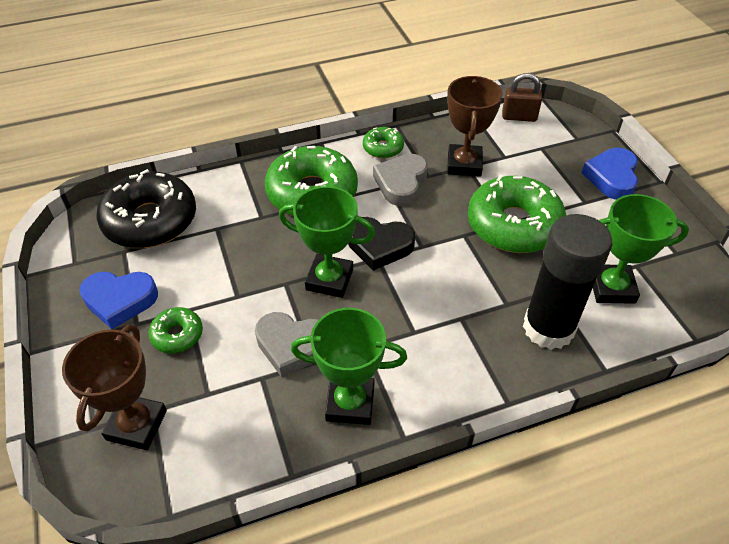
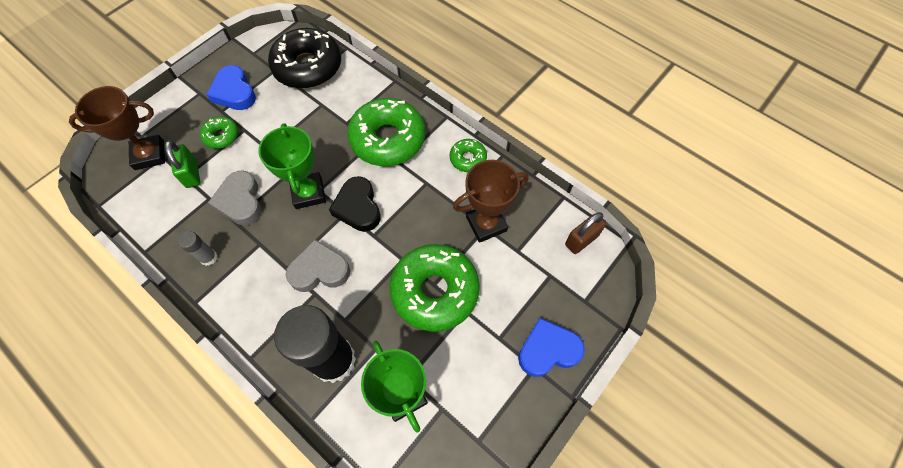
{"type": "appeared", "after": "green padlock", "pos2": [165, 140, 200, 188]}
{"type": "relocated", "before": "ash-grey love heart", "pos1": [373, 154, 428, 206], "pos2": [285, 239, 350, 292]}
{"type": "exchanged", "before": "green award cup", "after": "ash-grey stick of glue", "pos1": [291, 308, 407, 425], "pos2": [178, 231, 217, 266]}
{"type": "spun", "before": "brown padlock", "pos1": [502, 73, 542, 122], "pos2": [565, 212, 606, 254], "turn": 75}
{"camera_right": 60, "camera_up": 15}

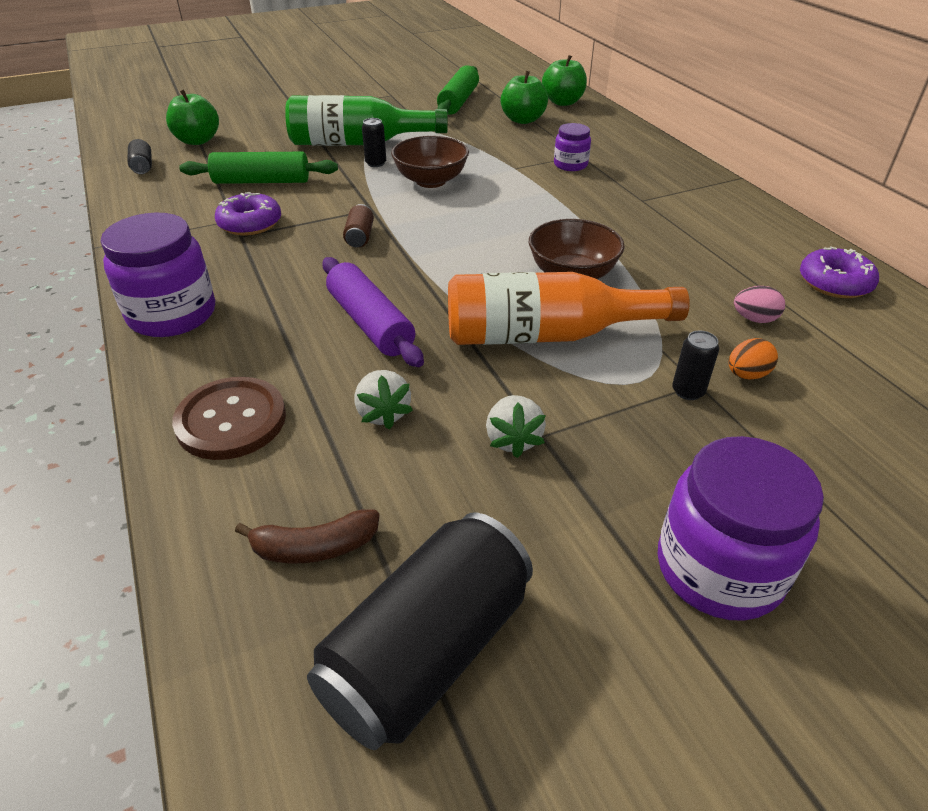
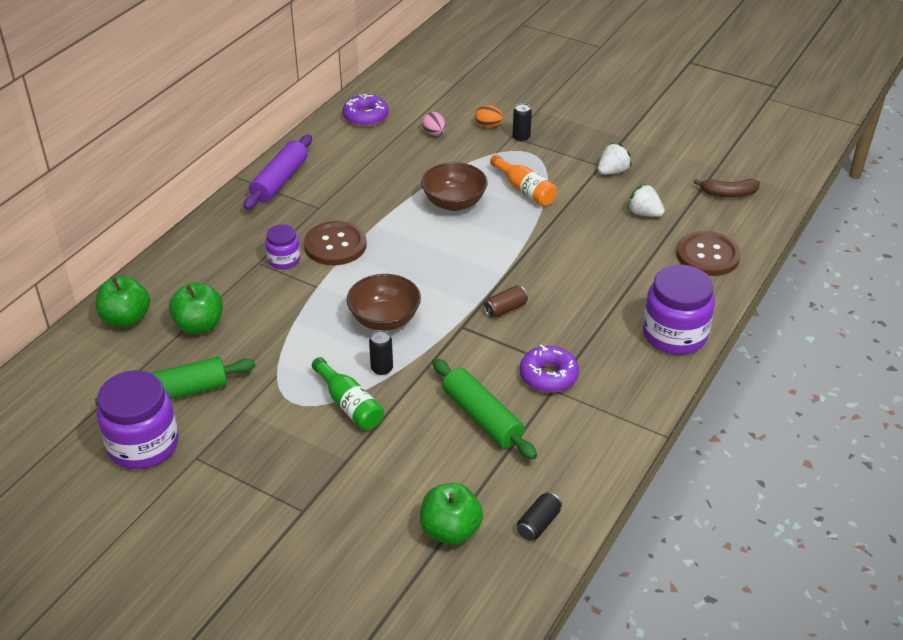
{"type": "missing", "before": "black soda can", "pos1": [307, 513, 533, 750]}
{"type": "appeared", "after": "brown shirt button", "pos2": [304, 221, 367, 265]}
{"type": "relocated", "before": "purple rolling pin", "pos1": [322, 257, 424, 367], "pos2": [243, 135, 312, 210]}
{"type": "relocated", "before": "purple jam jar", "pos1": [658, 436, 824, 621], "pos2": [97, 370, 179, 469]}
{"type": "spun", "before": "brown banana fruit", "pos1": [235, 509, 379, 563], "pos2": [694, 179, 760, 197], "turn": 135}
{"type": "spun", "before": "white berry", "pos1": [354, 370, 413, 429], "pos2": [627, 184, 665, 217], "turn": -90}
{"type": "size", "before": "green bottle", "pos1": [285, 95, 448, 146], "pos2": [312, 357, 384, 430], "scale": 0.57}
{"type": "size", "before": "orange bottle", "pos1": [448, 272, 690, 345], "pos2": [490, 155, 557, 206], "scale": 0.57}
{"camera_right": -125, "camera_up": 0}

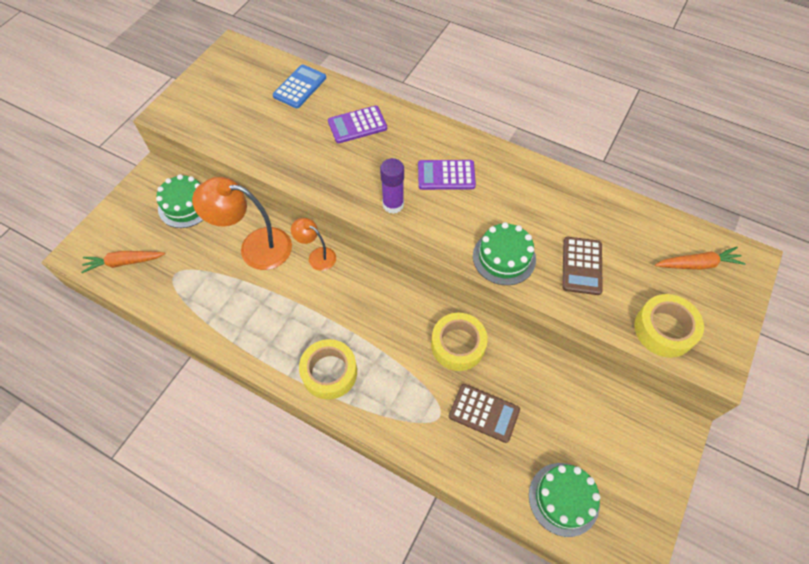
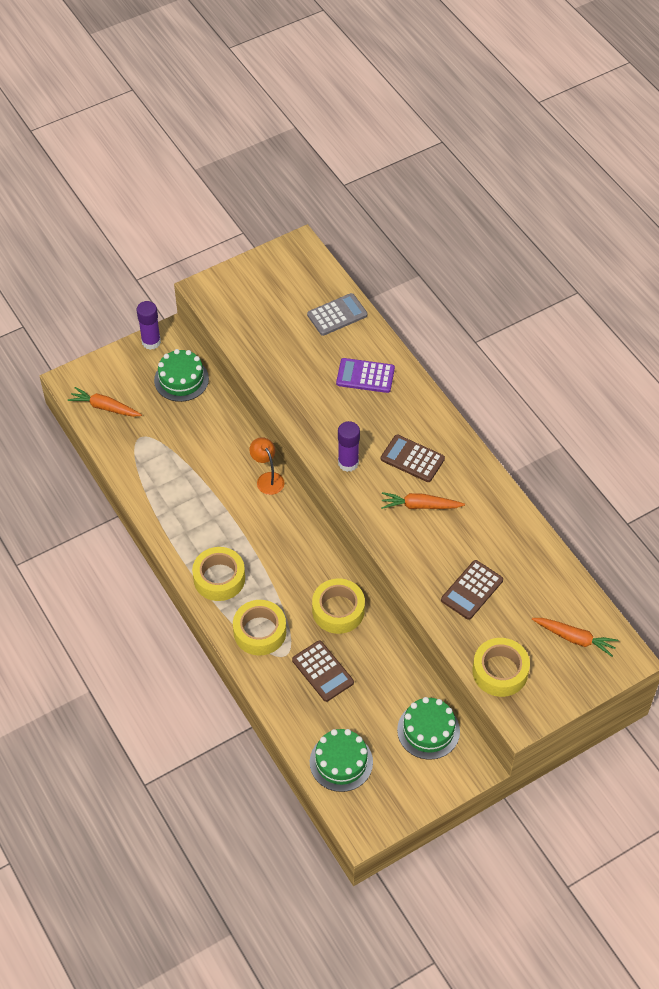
{"type": "missing", "before": "orange lamp", "pos1": [192, 177, 292, 270]}
{"type": "appeared", "after": "purple stick of glue", "pos2": [137, 301, 161, 350]}
{"type": "appeared", "after": "yellow roll of tape", "pos2": [233, 600, 286, 656]}
{"type": "appeared", "after": "orange carrot", "pos2": [381, 492, 465, 509]}
{"type": "relocated", "before": "green layer cake", "pos1": [473, 222, 536, 285], "pos2": [397, 697, 460, 760]}
{"type": "colour", "before": "blue calculator", "after": "ash-grey calculator", "pos1": [273, 64, 326, 108], "pos2": [307, 293, 368, 336]}
{"type": "colour", "before": "purple calculator", "after": "brown calculator", "pos1": [418, 160, 476, 190], "pos2": [381, 435, 445, 482]}
{"camera_right": 30, "camera_up": -5}

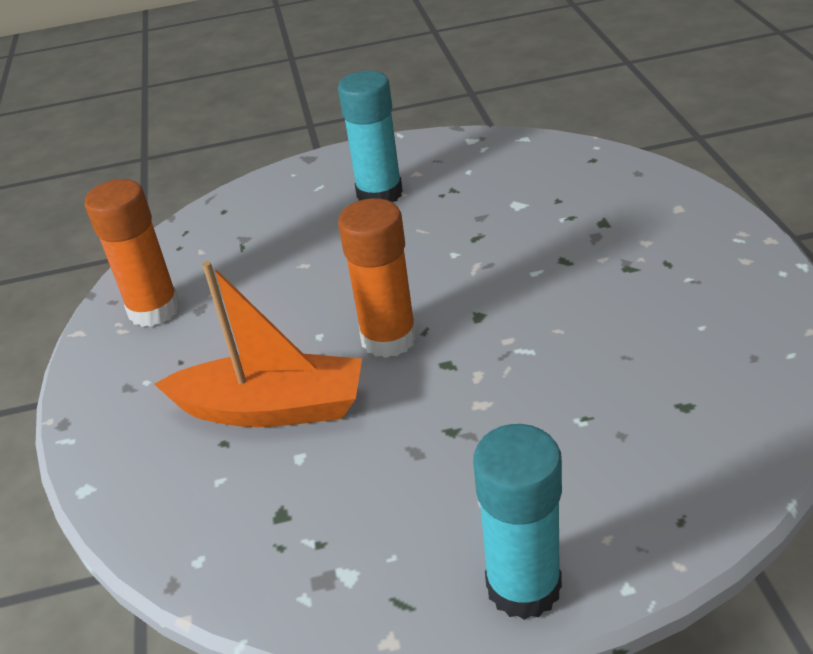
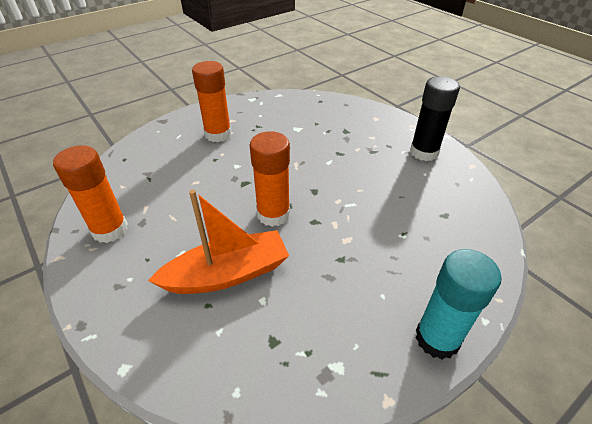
{"type": "appeared", "after": "black stick of glue", "pos2": [410, 76, 460, 161]}
{"type": "colour", "before": "teal stick of glue", "after": "orange stick of glue", "pos1": [338, 71, 403, 202], "pos2": [192, 61, 232, 142]}
{"camera_right": -30, "camera_up": 5}

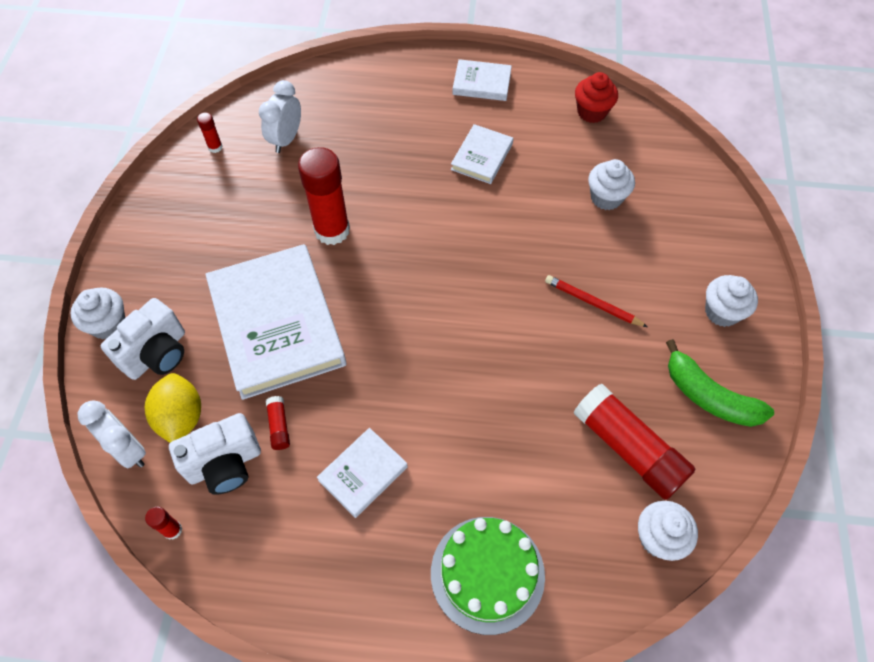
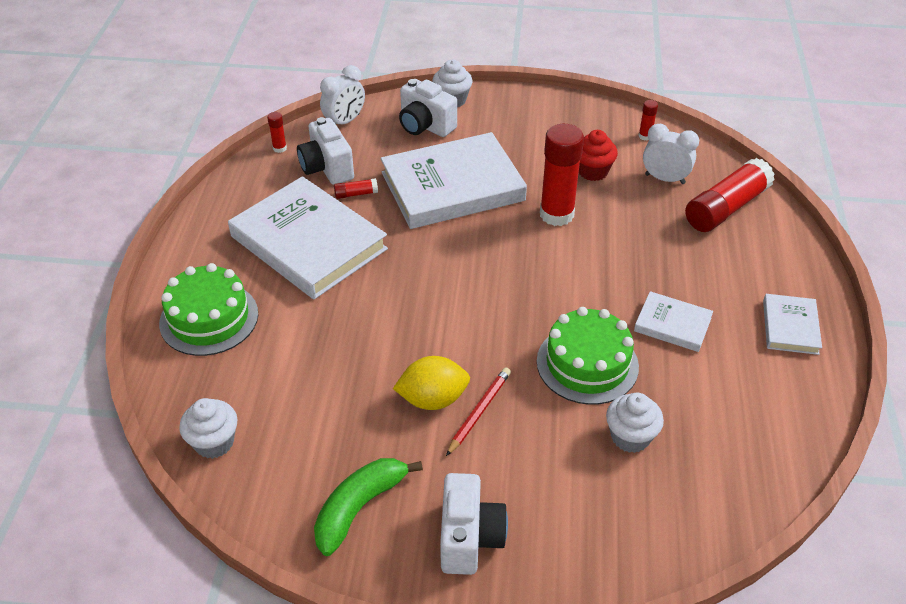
{"type": "appeared", "after": "green layer cake", "pos2": [537, 307, 639, 405]}
{"type": "relocated", "before": "yellow citrus fruit", "pos1": [145, 373, 201, 443], "pos2": [393, 356, 470, 410]}
{"type": "relocated", "before": "scarlet stick of glue", "pos1": [573, 384, 695, 500], "pos2": [685, 158, 775, 232]}
{"type": "relocated", "before": "scarlet muffin", "pos1": [575, 72, 618, 123], "pos2": [579, 130, 618, 181]}
{"type": "exchanged", "before": "white muffin", "after": "white compact camera", "pos1": [705, 275, 758, 327], "pos2": [440, 473, 508, 575]}
{"type": "size", "before": "white hardback", "pos1": [317, 428, 408, 518], "pos2": [228, 176, 388, 299], "scale": 2.11}
{"camera_right": 90, "camera_up": -15}

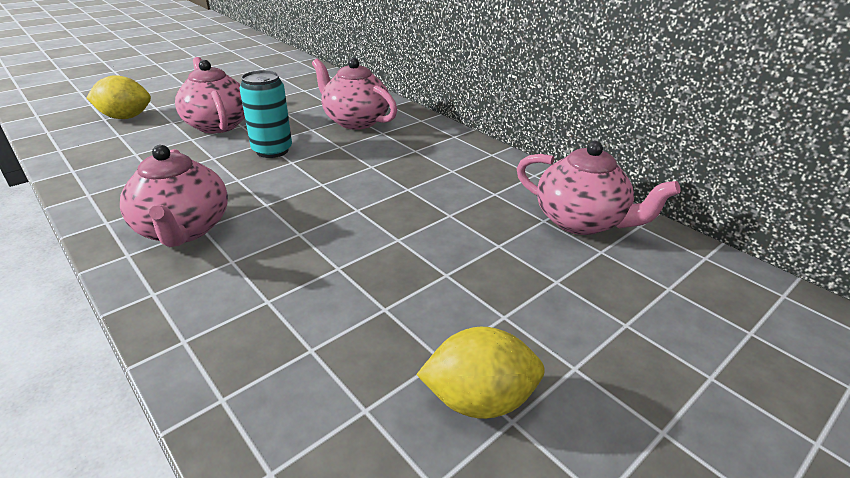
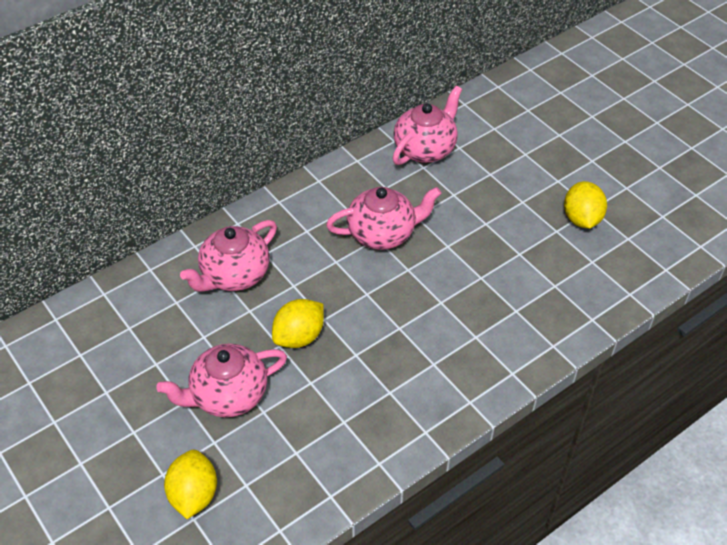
{"type": "relocated", "before": "rose-pink teapot", "pos1": [120, 145, 228, 247], "pos2": [326, 187, 441, 250]}
{"type": "exchanged", "before": "teal soda can", "after": "yellow citrus fruit", "pos1": [239, 70, 292, 158], "pos2": [272, 299, 324, 348]}
{"camera_right": -85, "camera_up": 15}

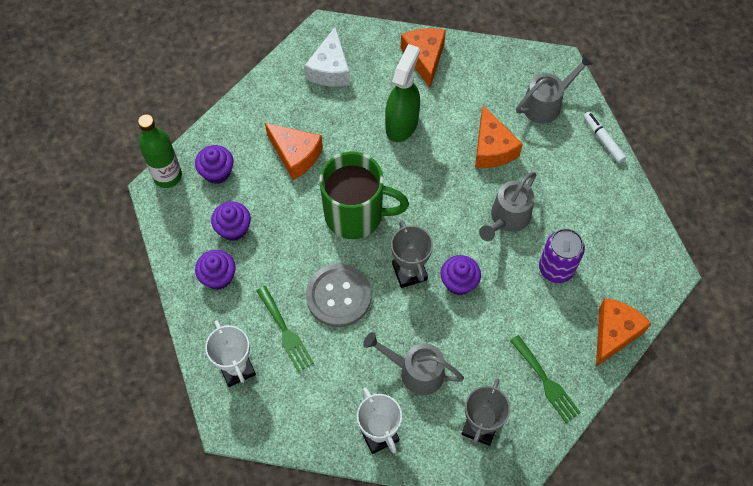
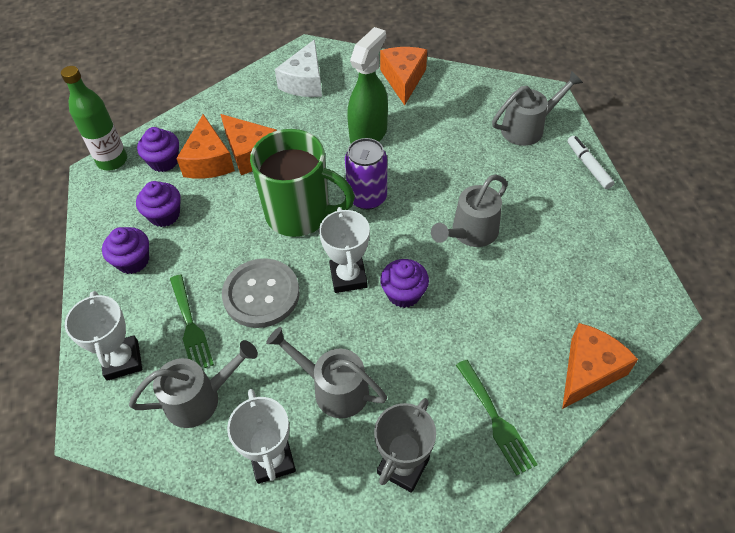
{"type": "appeared", "after": "ash-grey watering can", "pos2": [129, 340, 258, 428]}
{"type": "relocated", "before": "orange cheese", "pos1": [475, 105, 523, 168], "pos2": [176, 114, 235, 179]}
{"type": "relocated", "before": "purple soda can", "pos1": [539, 228, 585, 283], "pos2": [345, 138, 387, 210]}
{"type": "colour", "before": "ash-grey award cup", "after": "white award cup", "pos1": [391, 220, 433, 288], "pos2": [319, 207, 370, 293]}
{"camera_right": 10, "camera_up": -10}

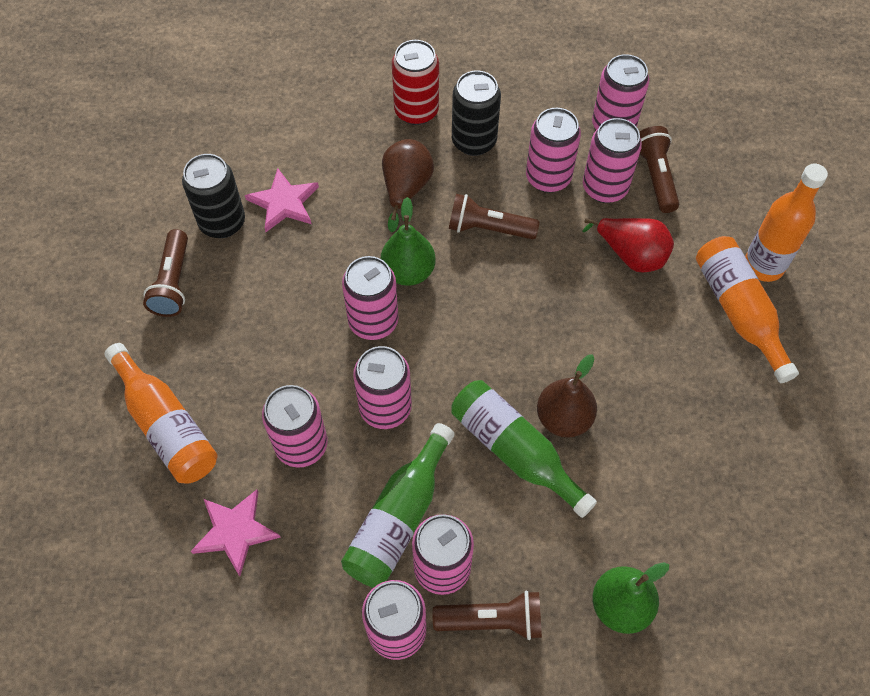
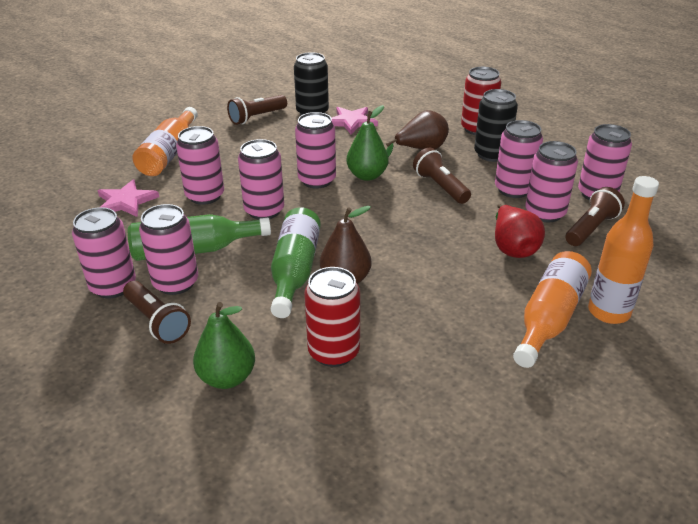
{"type": "appeared", "after": "scarlet soda can", "pos2": [304, 267, 360, 367]}
{"camera_right": 50, "camera_up": -25}

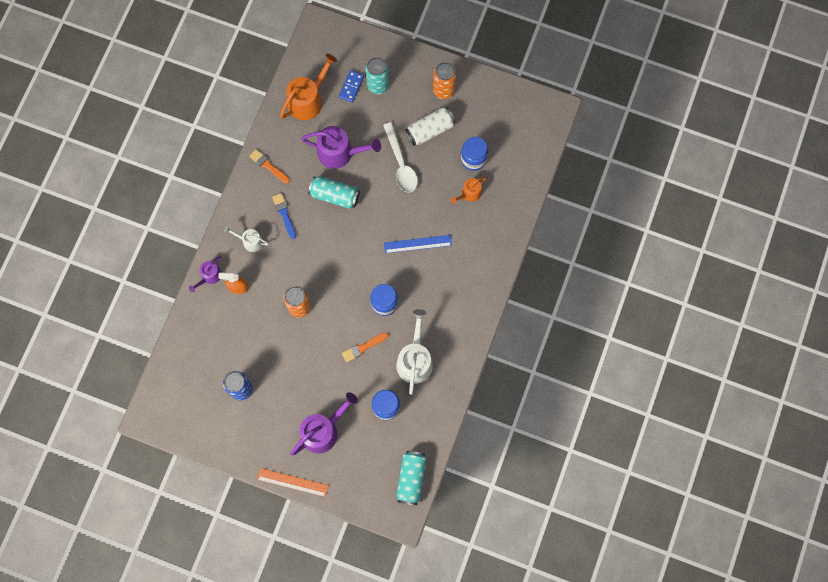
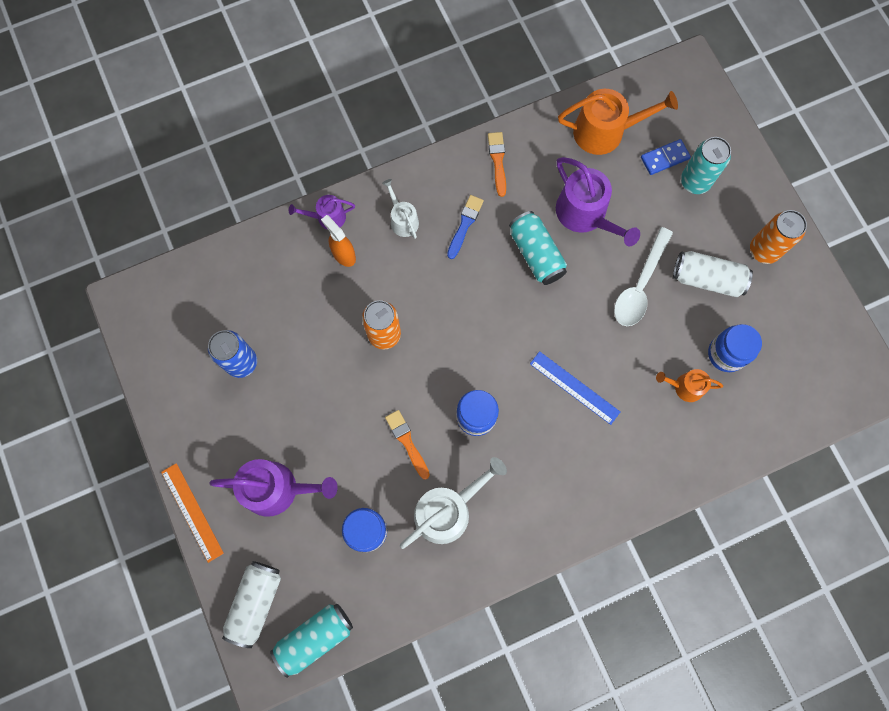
{"type": "appeared", "after": "white soda can", "pos2": [222, 561, 281, 648]}
{"type": "spun", "before": "orange brush", "pos1": [342, 332, 389, 362], "pos2": [385, 410, 430, 480], "turn": 45}
{"camera_right": 45, "camera_up": 0}

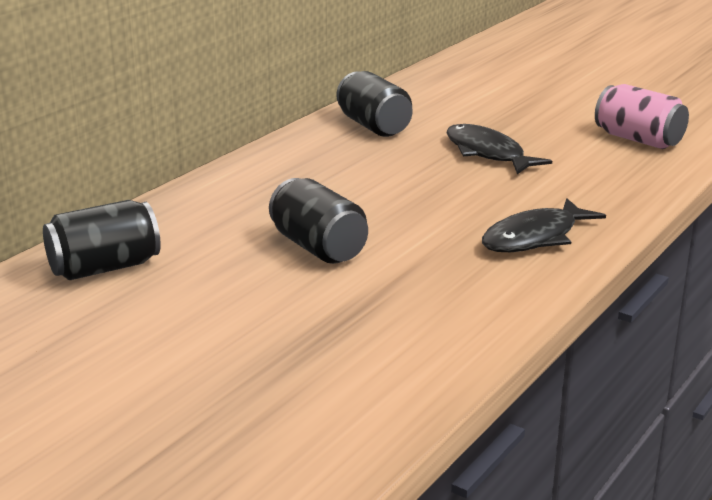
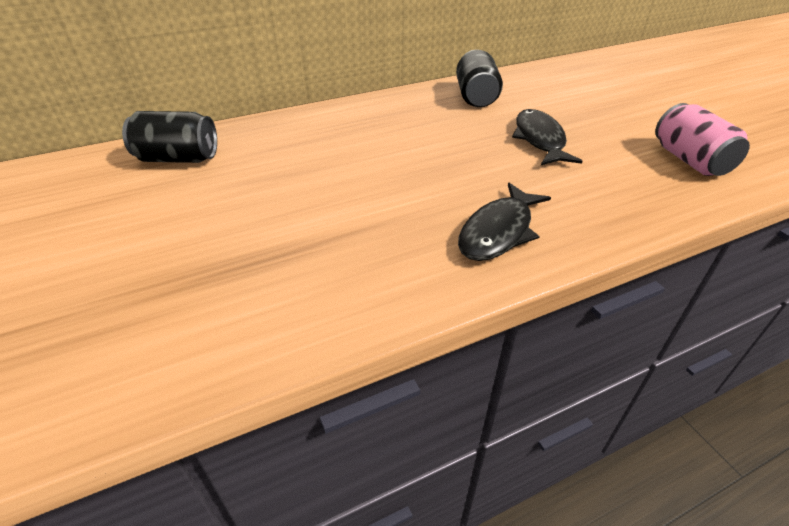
{"type": "missing", "before": "black soda can", "pos1": [269, 178, 368, 264]}
{"type": "spun", "before": "black toy fish", "pos1": [482, 198, 606, 252], "pos2": [458, 183, 551, 261], "turn": -45}
{"camera_right": 30, "camera_up": 15}

